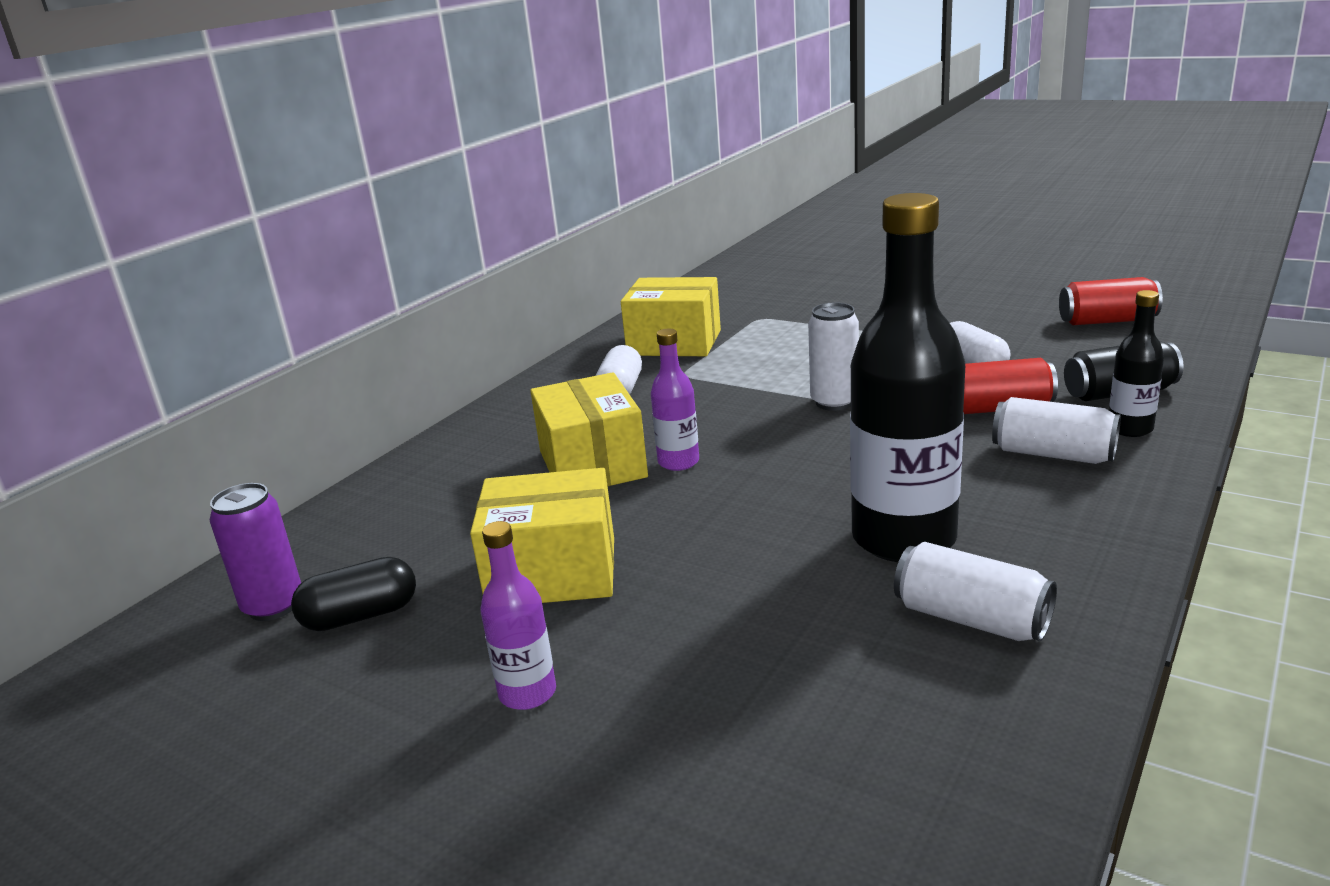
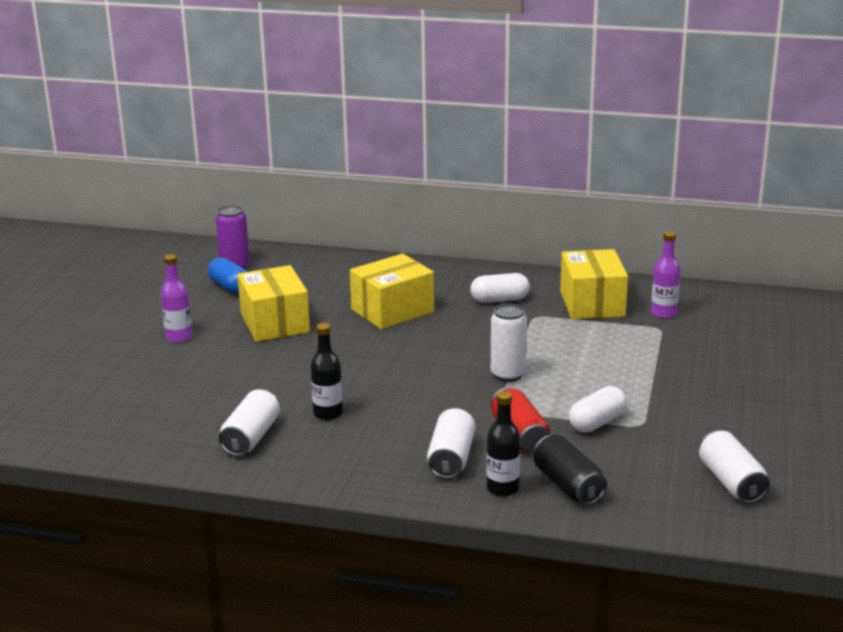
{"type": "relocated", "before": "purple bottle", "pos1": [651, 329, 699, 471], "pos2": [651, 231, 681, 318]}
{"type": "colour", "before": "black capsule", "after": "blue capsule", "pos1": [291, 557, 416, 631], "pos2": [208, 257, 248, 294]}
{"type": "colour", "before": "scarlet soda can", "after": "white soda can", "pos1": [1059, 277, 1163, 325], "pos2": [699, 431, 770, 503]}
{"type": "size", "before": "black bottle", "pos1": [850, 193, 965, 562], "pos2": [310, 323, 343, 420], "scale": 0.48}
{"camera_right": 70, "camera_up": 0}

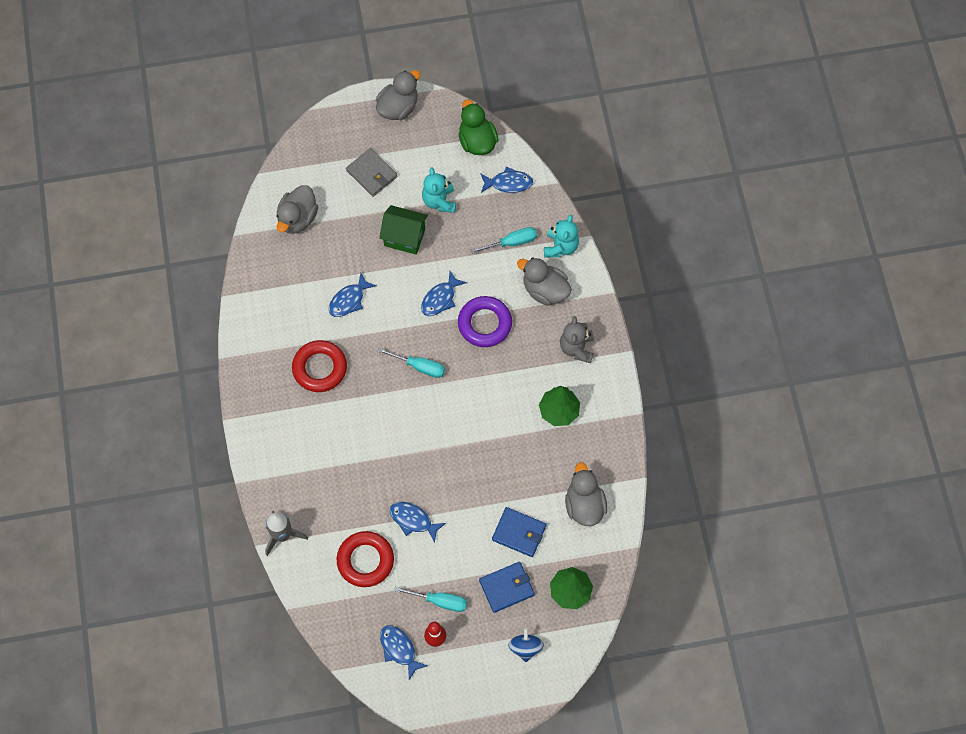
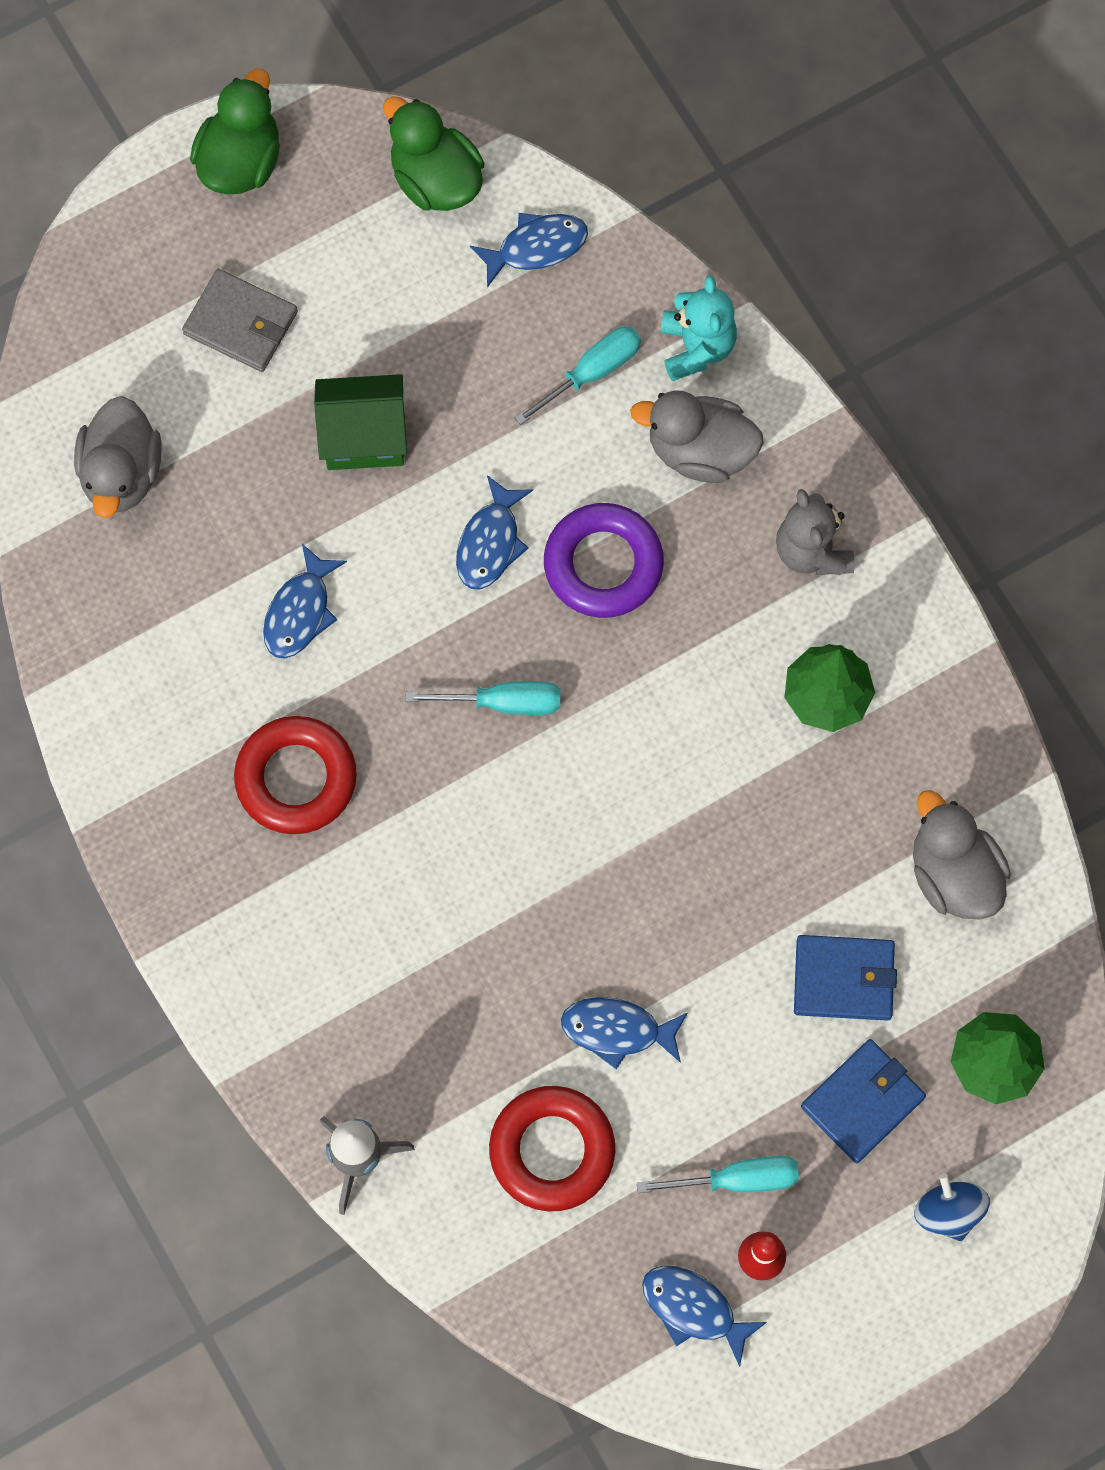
{"type": "missing", "before": "teal stuffed bear", "pos1": [422, 168, 456, 213]}
{"type": "colour", "before": "ash-grey toy duck", "after": "green toy duck", "pos1": [376, 70, 420, 120], "pos2": [190, 69, 280, 194]}
{"camera_right": -20, "camera_up": 5}

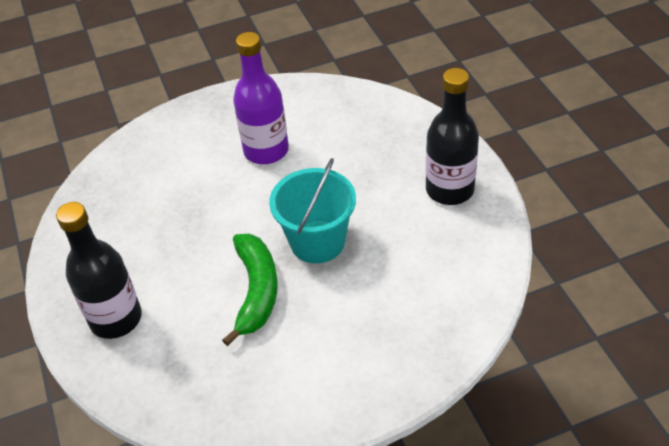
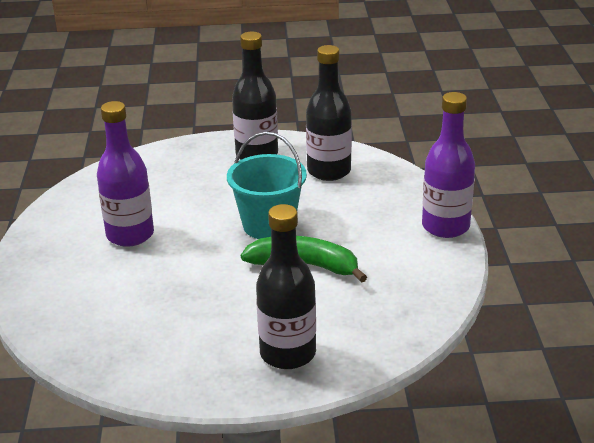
{"type": "appeared", "after": "black bottle", "pos2": [306, 45, 352, 181]}
{"type": "appeared", "after": "purple bottle", "pos2": [422, 92, 475, 238]}
{"camera_right": -75, "camera_up": -15}

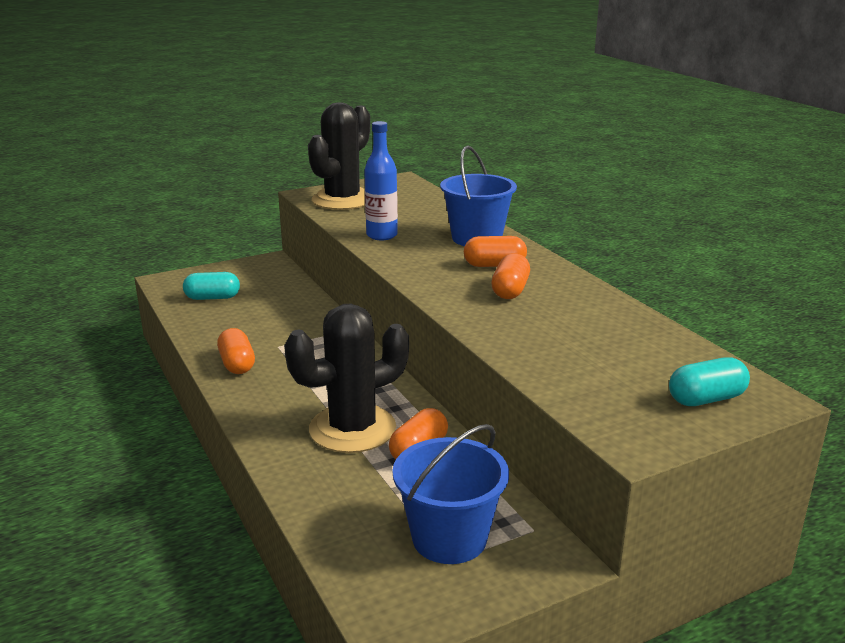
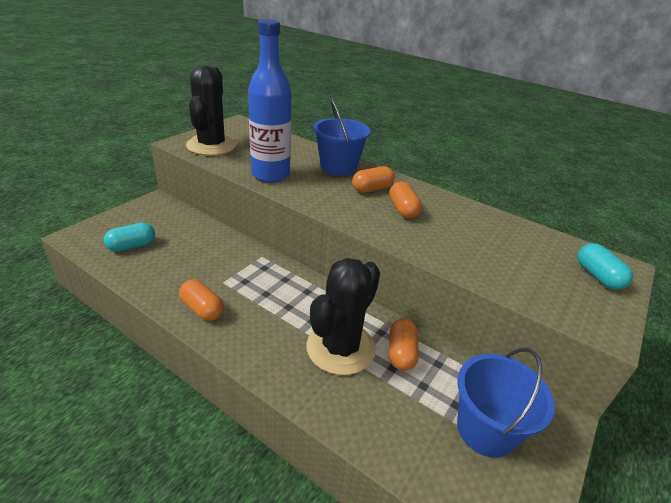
{"type": "spun", "before": "teal capsule", "pos1": [669, 357, 750, 406], "pos2": [577, 243, 633, 290], "turn": -60}
{"type": "size", "before": "blue bottle", "pos1": [364, 121, 398, 240], "pos2": [248, 19, 291, 183], "scale": 1.58}
{"camera_right": -30, "camera_up": 10}

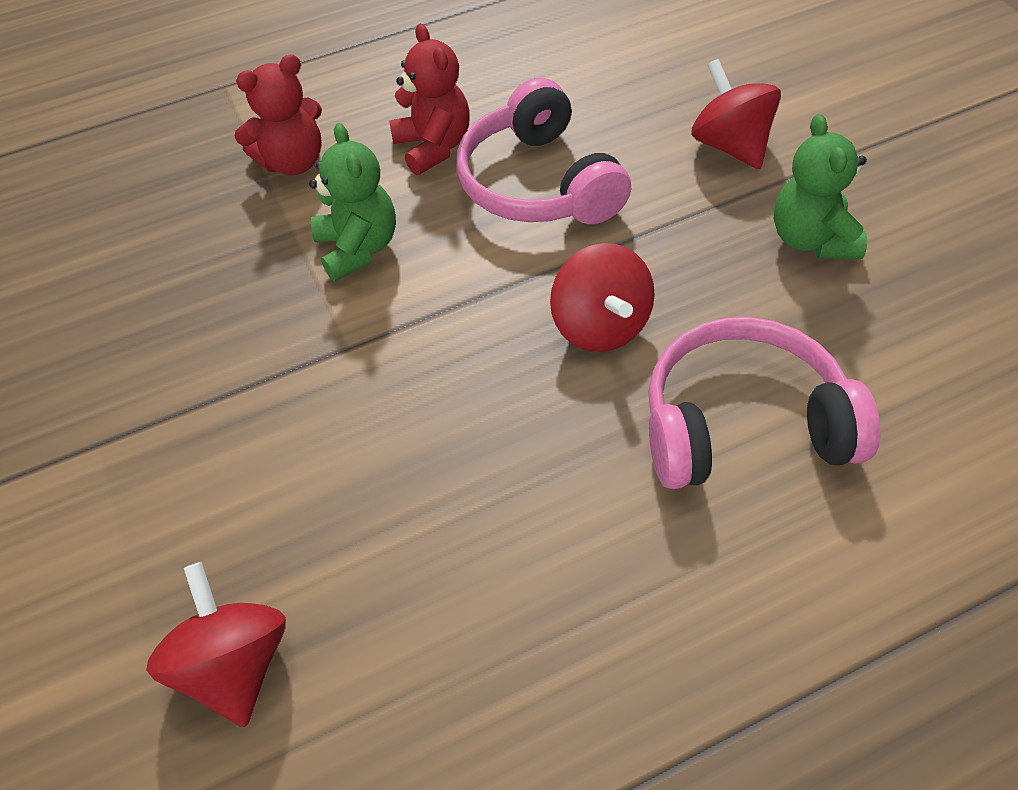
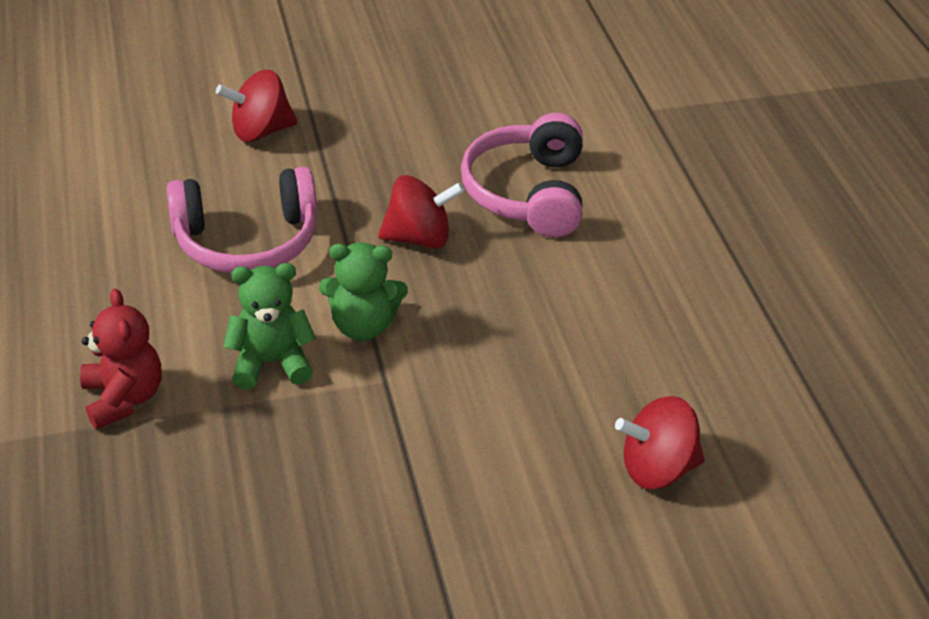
{"type": "missing", "before": "scarlet stuffed bear", "pos1": [389, 24, 470, 175]}
{"type": "relocated", "before": "green stuffed bear", "pos1": [774, 114, 867, 259], "pos2": [319, 242, 408, 341]}
{"camera_right": -85, "camera_up": -10}

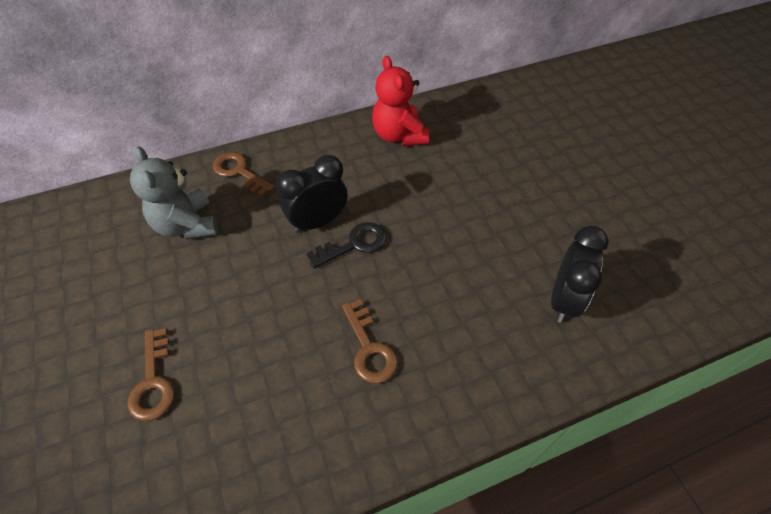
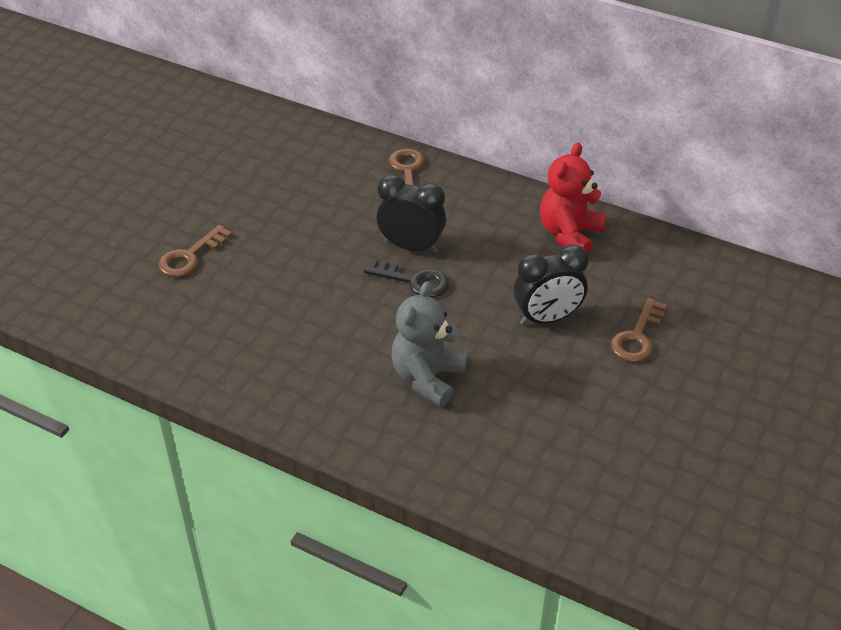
{"type": "relocated", "before": "ash-grey stuffed bear", "pos1": [130, 146, 218, 240], "pos2": [392, 281, 467, 407]}
{"type": "relocated", "before": "brown latchkey", "pos1": [342, 299, 398, 383], "pos2": [611, 298, 666, 362]}
{"type": "relocated", "before": "black alarm clock", "pos1": [551, 226, 609, 323], "pos2": [513, 244, 589, 326]}
{"camera_right": 50, "camera_up": -10}

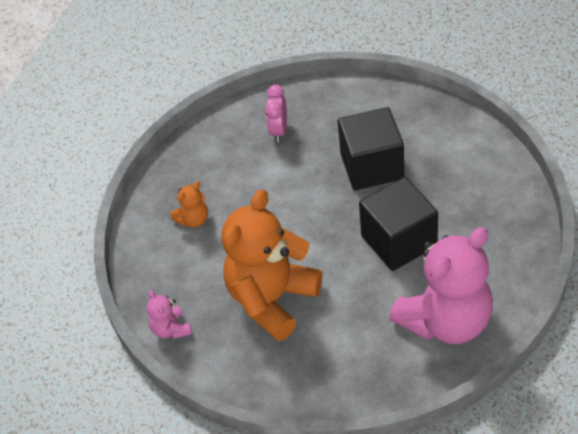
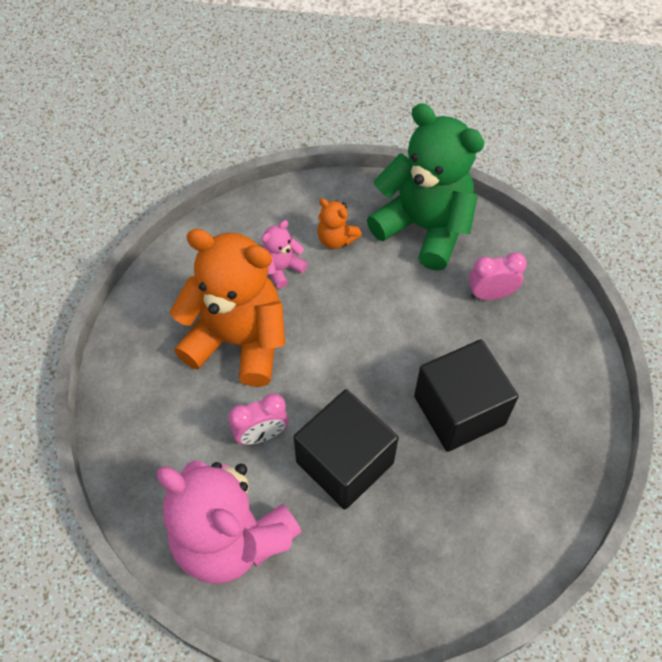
{"type": "appeared", "after": "rose-pink alarm clock", "pos2": [229, 393, 289, 445]}
{"type": "appeared", "after": "green stuffed bear", "pos2": [367, 104, 484, 271]}
{"type": "relocated", "before": "rose-pink stuffed bear", "pos1": [147, 290, 192, 339], "pos2": [262, 220, 308, 289]}
{"camera_right": 70, "camera_up": 10}

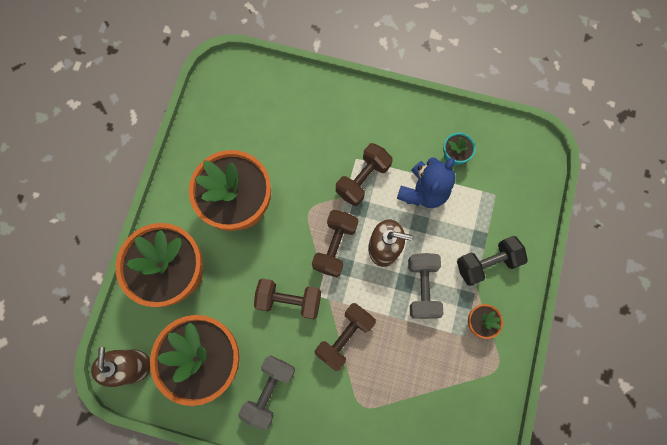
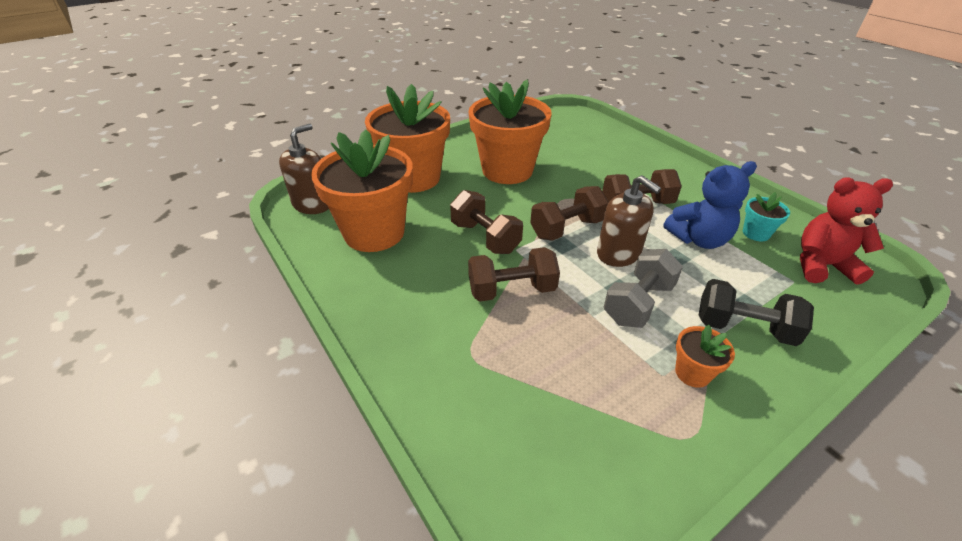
{"type": "missing", "before": "ash-grey dumbbell", "pos1": [238, 356, 295, 431]}
{"type": "appeared", "after": "scarlet stuffed bear", "pos2": [800, 177, 893, 285]}
{"camera_right": 40, "camera_up": -35}

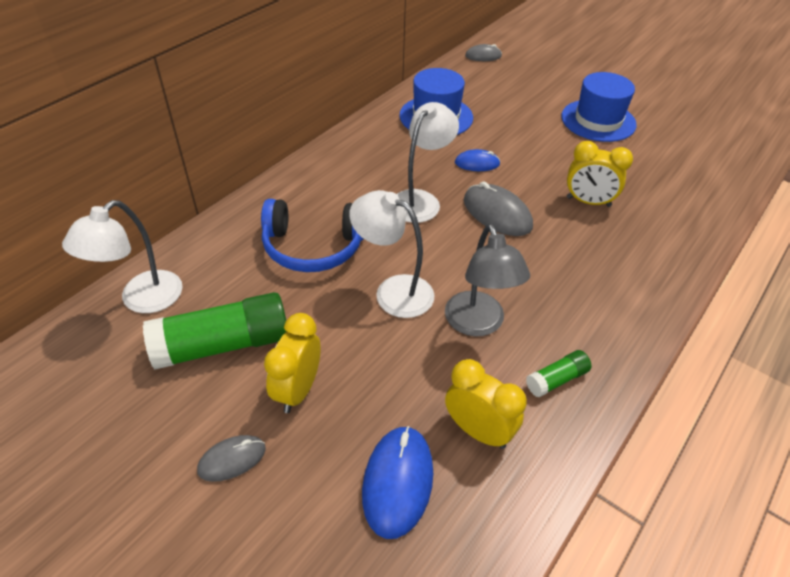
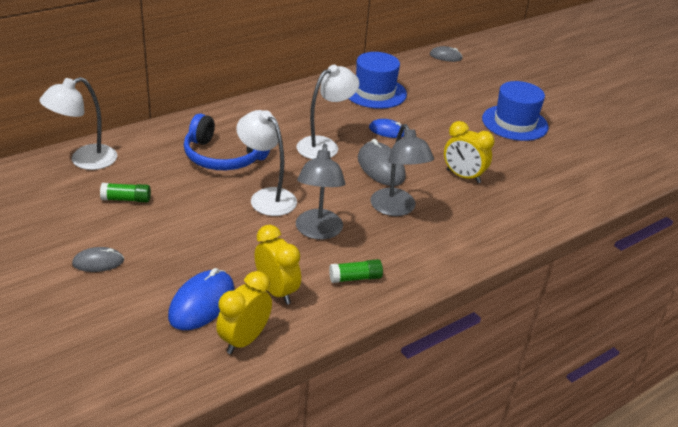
{"type": "appeared", "after": "ash-grey lamp", "pos2": [370, 124, 434, 216]}
{"type": "relocated", "before": "yellow alarm clock", "pos1": [264, 313, 321, 413], "pos2": [216, 271, 272, 354]}
{"type": "size", "before": "green stick of glue", "pos1": [143, 292, 286, 370], "pos2": [100, 183, 151, 202], "scale": 0.48}
{"camera_right": 15, "camera_up": -10}

